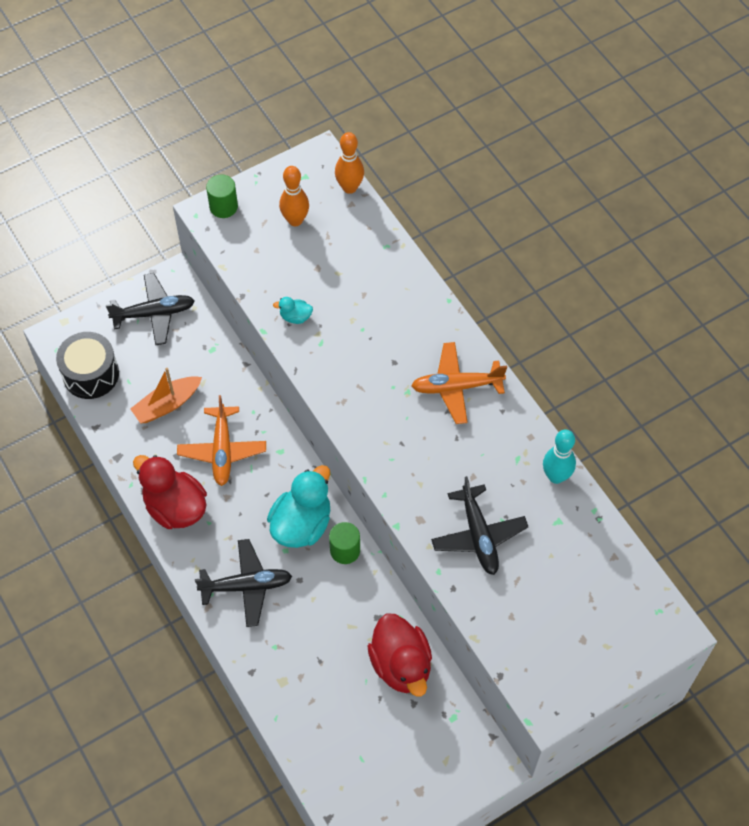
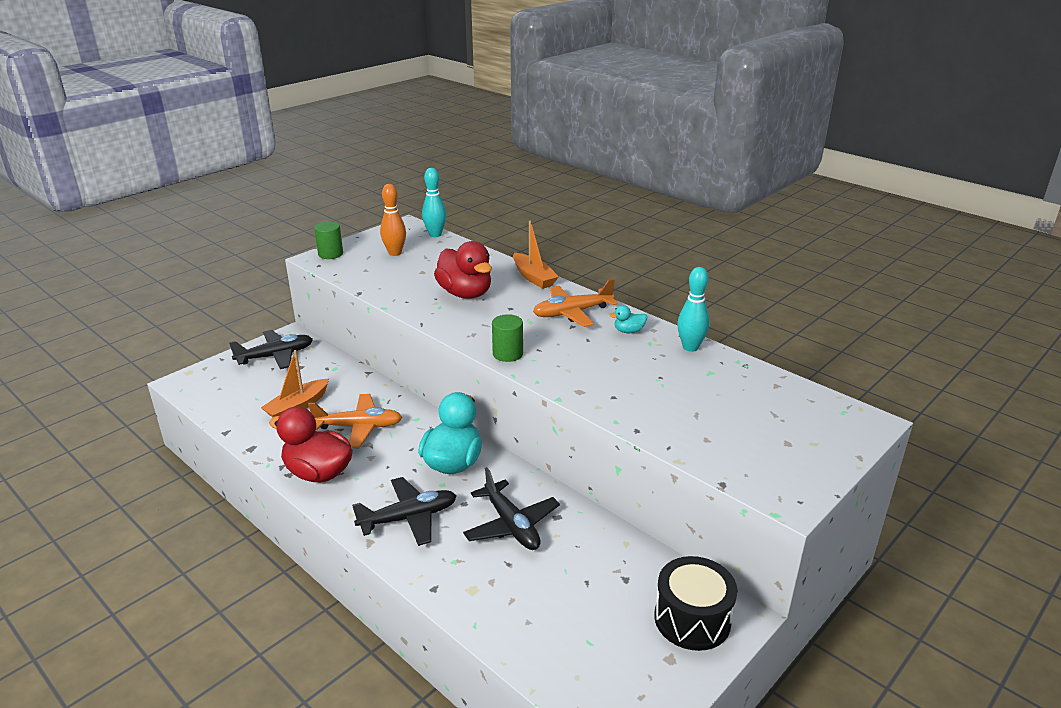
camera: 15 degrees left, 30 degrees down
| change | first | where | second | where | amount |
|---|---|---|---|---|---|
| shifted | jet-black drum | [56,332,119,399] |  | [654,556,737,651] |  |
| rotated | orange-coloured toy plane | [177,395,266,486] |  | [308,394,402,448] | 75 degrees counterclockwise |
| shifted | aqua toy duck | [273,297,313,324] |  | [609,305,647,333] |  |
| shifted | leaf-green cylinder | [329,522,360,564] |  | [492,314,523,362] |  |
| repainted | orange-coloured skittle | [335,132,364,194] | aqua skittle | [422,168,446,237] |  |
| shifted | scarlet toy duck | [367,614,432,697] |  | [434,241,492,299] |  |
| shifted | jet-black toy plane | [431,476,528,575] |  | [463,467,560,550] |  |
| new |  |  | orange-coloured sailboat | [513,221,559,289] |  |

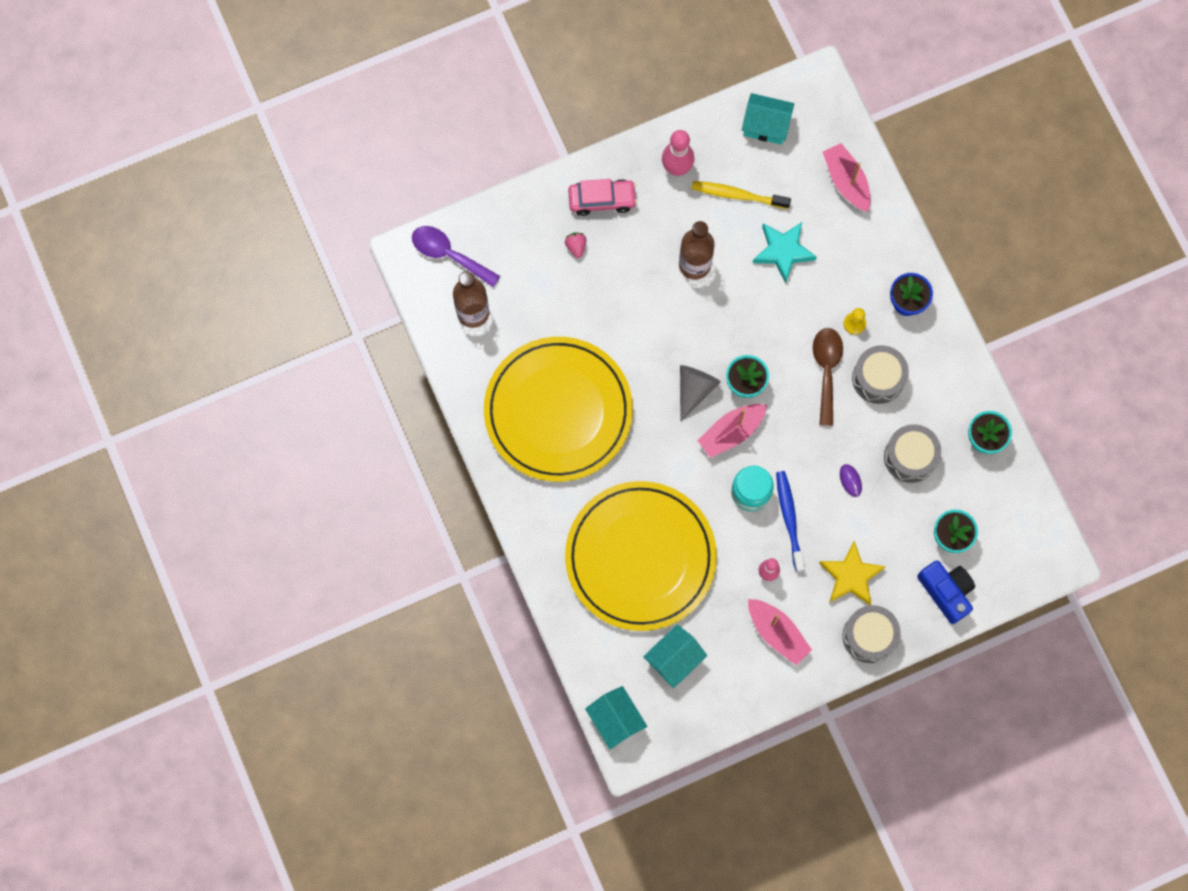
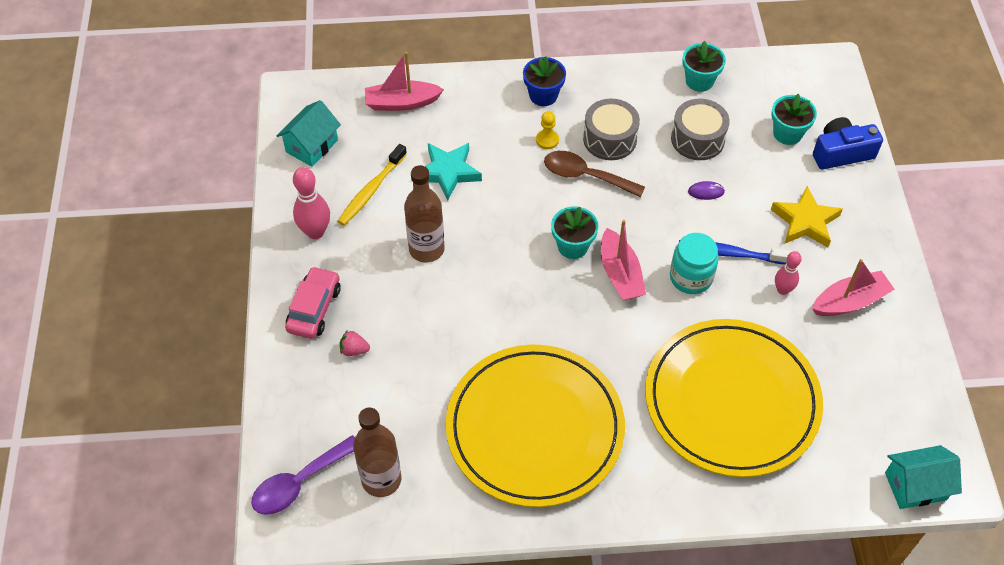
camera: 70 degrees left, 20 degrees down
| change | first | where | second | where | amount |
|---|---|---|---|---|---|
| gone | aqua house | [643,625,707,688] |  |  |  |
| gone | grey cone shape | [680,365,721,421] |  |  |  |
| gone | grey drum | [843,605,901,663] |  |  |  |

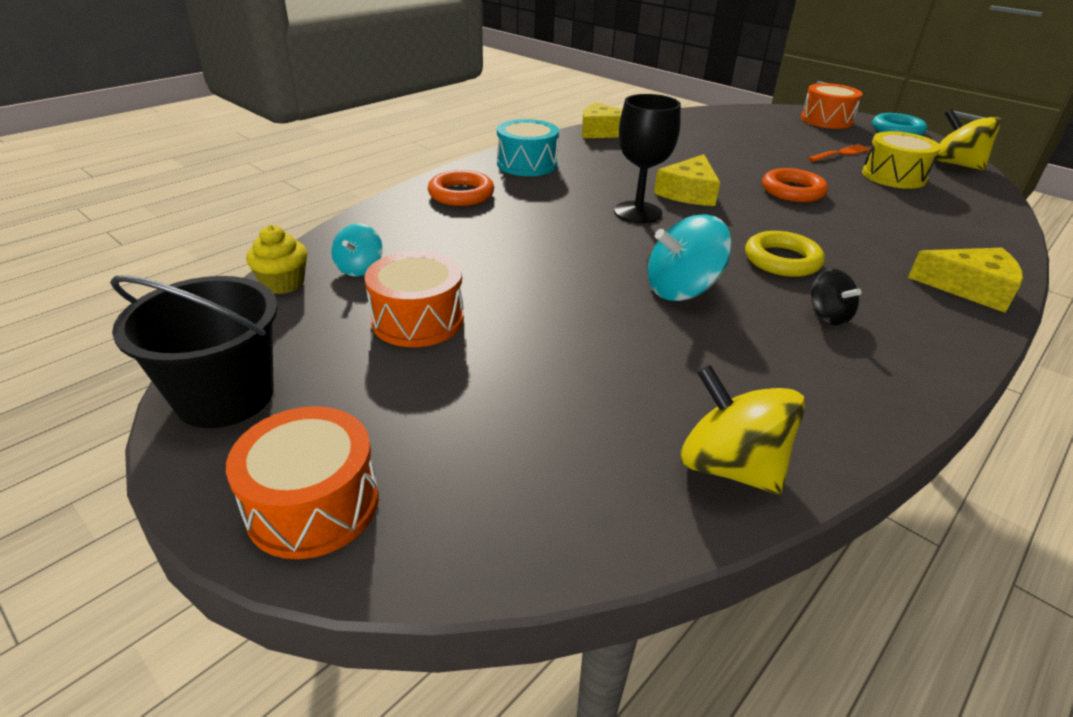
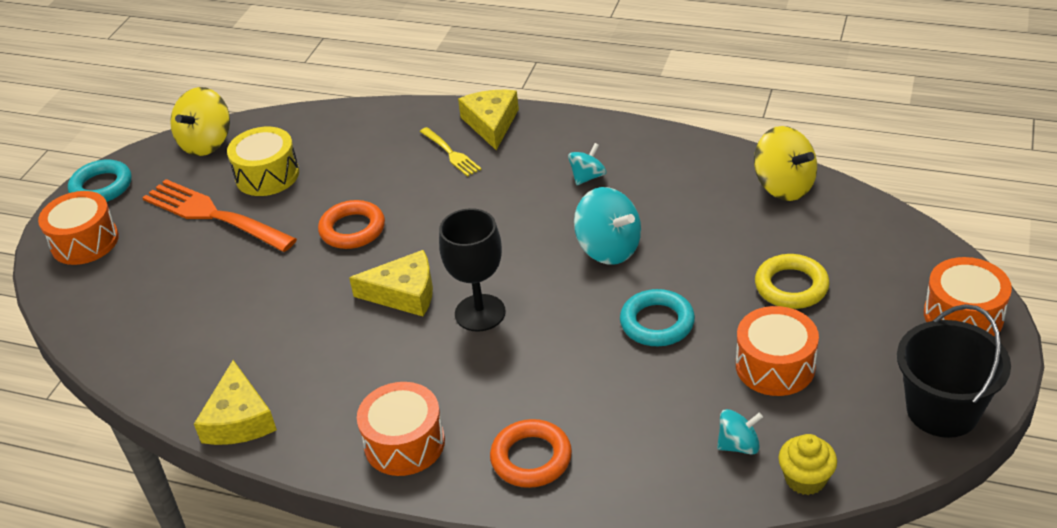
camera: 110 degrees left, 5 degrees up
| change | first | where | second | where | amount |
|---|---|---|---|---|---|
| repainted | aqua drum | [497,119,559,176] | orange-coloured drum | [357,382,445,476] |  |
| rotated | yellow spinning top | [680,365,805,494] |  | [754,126,817,201] | 60 degrees counterclockwise |
| shifted | yellow hoop | [745,231,825,277] |  | [755,254,830,309] |  |
| scaled | orange-coloured table fork | [808,144,871,162] |  | [142,179,297,252] | x1.95 |
| repainted | jet-black spinning top | [811,269,861,326] | aqua spinning top | [568,143,607,185] |  |
| new |  |  | yellow table fork | [420,127,482,177] |  |
| new |  |  | aqua hoop | [620,289,695,346] |  |

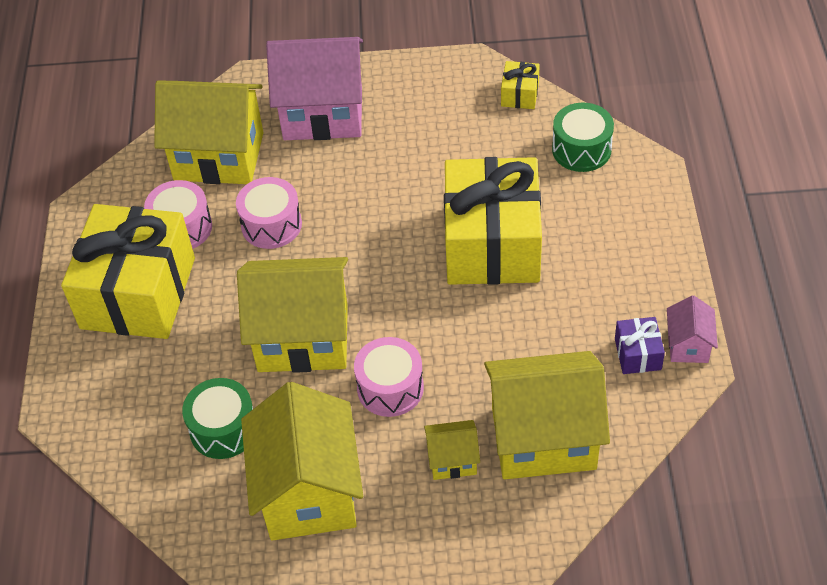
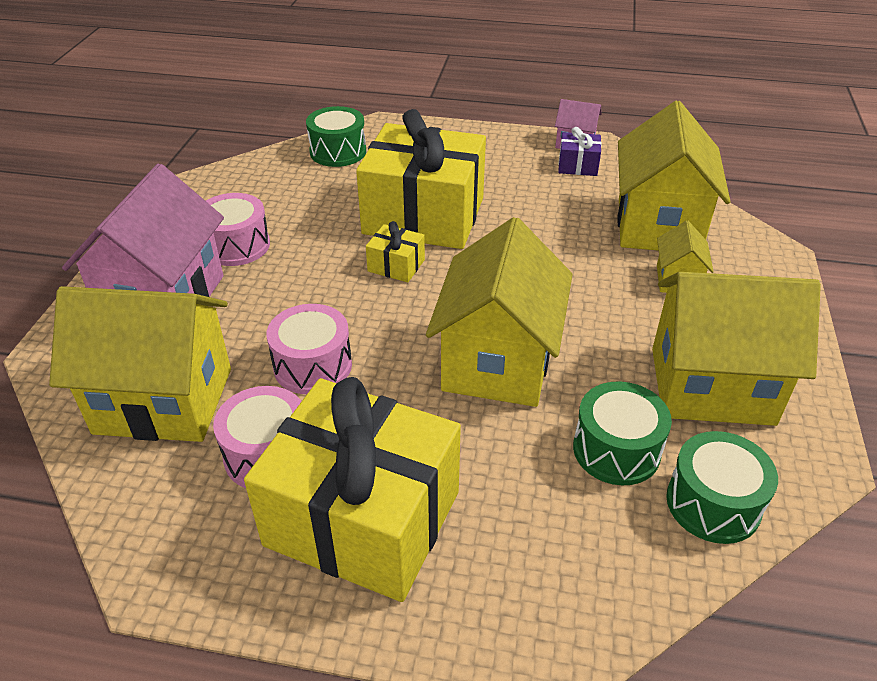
camera: 80 degrees left, 10 degrees down
| change | first | where | second | where | amount |
|---|---|---|---|---|---|
| rotated | yellow house | [154,81,263,184] |  | [49,286,231,442] | 75 degrees clockwise |
| shifted | pink drum | [354,337,424,417] |  | [206,193,270,266] |  |
| shifted | yellow gift | [501,61,540,109] |  | [366,221,425,282] |  |
| new |  |  | leaf-green drum | [666,431,778,544] |  |

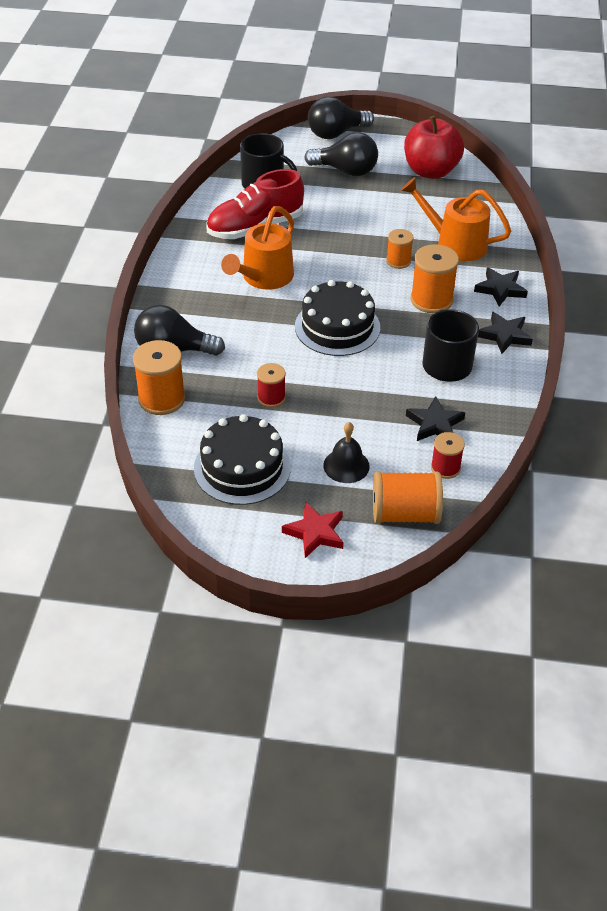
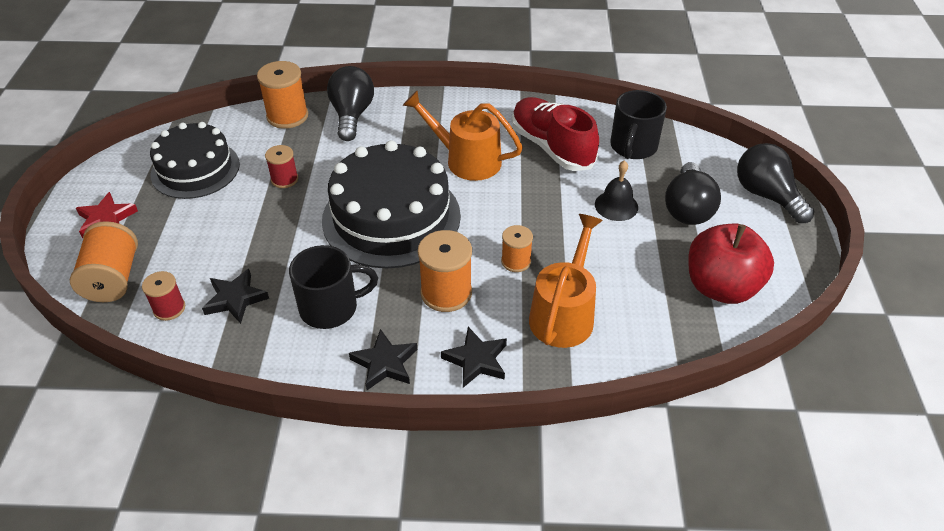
camera: 85 degrees right, 0 degrees up
| change | first | where | second | where | amount |
|---|---|---|---|---|---|
| scaled | jet-black cake | [295,280,380,356] |  | [322,141,461,268] | x1.50 |
| shifted | jet-black bell | [323,422,370,483] |  | [595,160,638,221] |  |

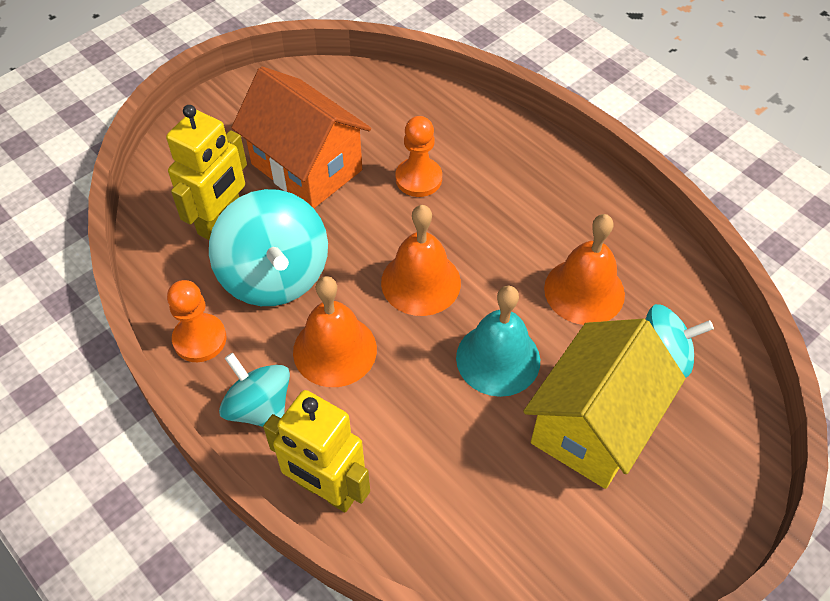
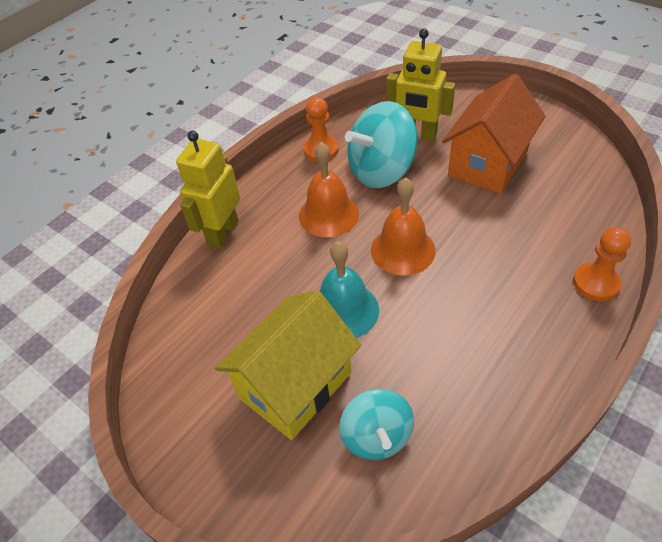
camera: 85 degrees right, 5 degrees down
| change | first | where | second | where | amount |
|---|---|---|---|---|---|
| gone | aqua spinning top | [219,353,290,427] |  |  |  |
| shifted | orange-coloured chess pawn | [396,116,442,197] |  | [573,227,631,301] |  |
| rotated | yellow house | [523,319,686,489] |  | [215,290,361,440] | 75 degrees counterclockwise |
| gone | orange-coloured bell | [544,214,625,325] |  |  |  |

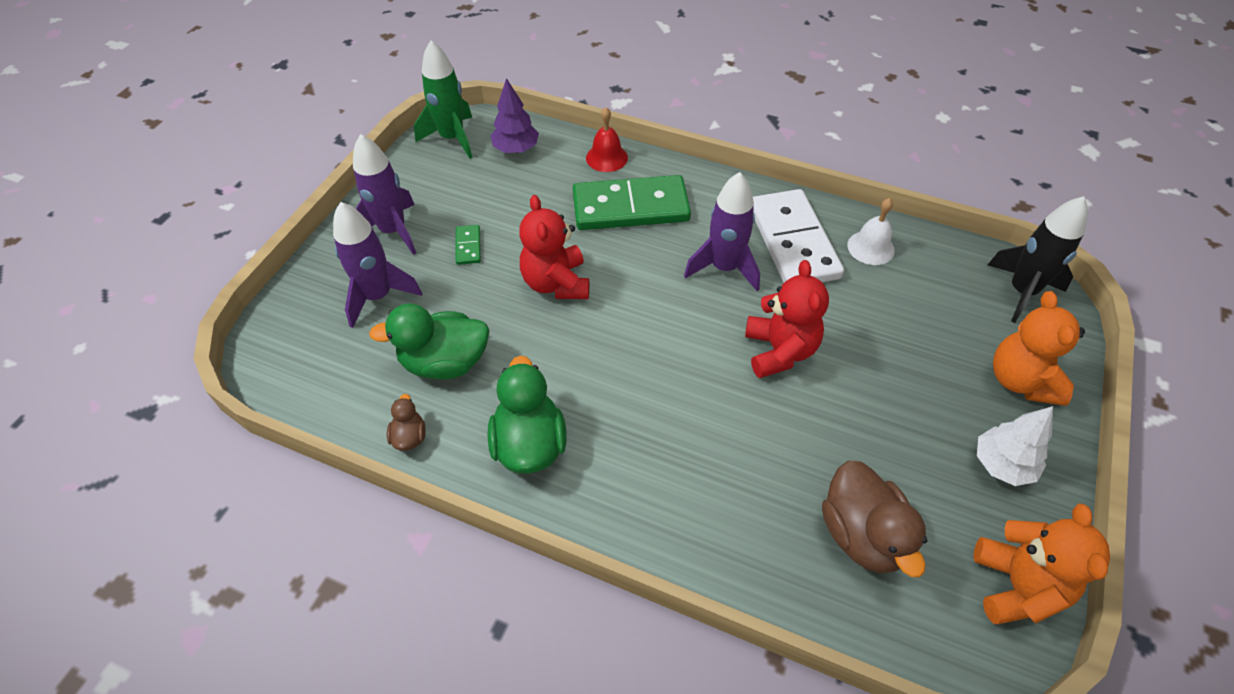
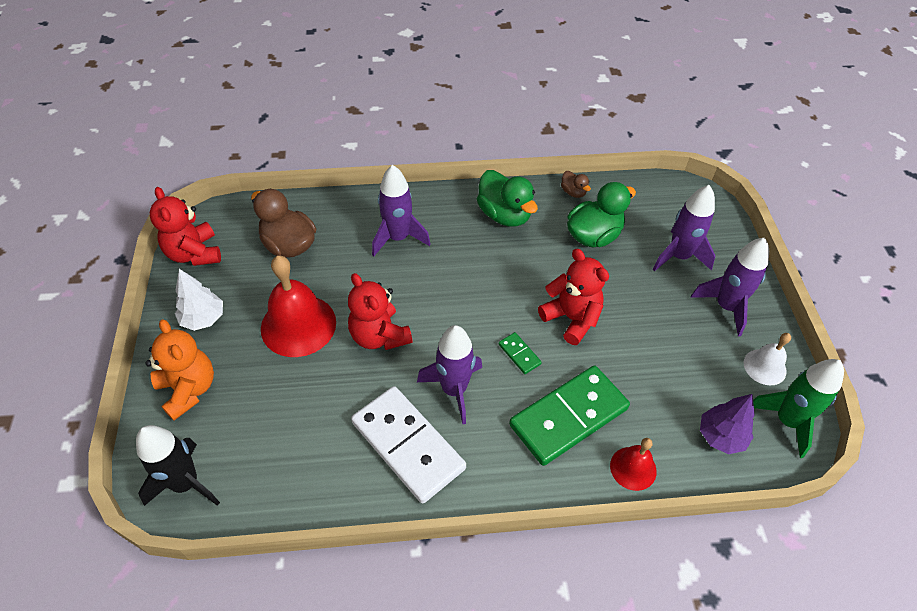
camera: 150 degrees right, 0 degrees up
| change | first | where | second | where | amount |
|---|---|---|---|---|---|
| shifted | leaf-green domino tile | [455,225,481,265] |  | [499,332,542,374] |  |
| shifted | pure white bell | [847,198,895,265] |  | [743,333,791,385] |  |
| repainted | orange-coloured teddy bear | [973,504,1110,624] | scarlet teddy bear | [150,187,221,266] |  |
| new |  |  | scarlet bell | [261,255,336,357] |  |
| new |  |  | violet rocket | [372,165,431,256] |  |

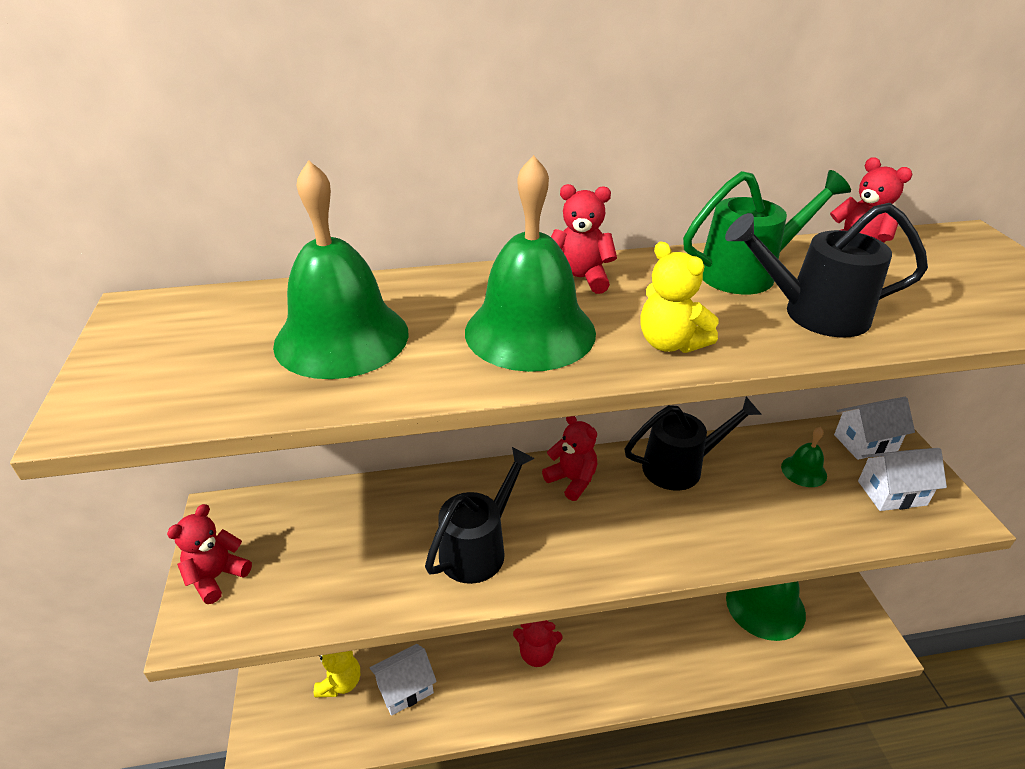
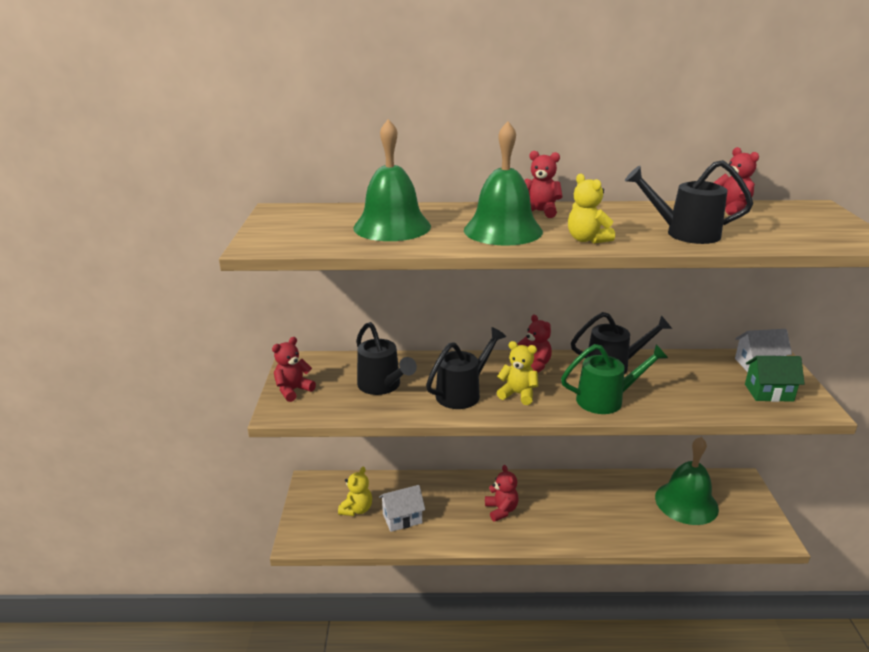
camera: 10 degrees right, 10 degrees down
| change | first | where | second | where | amount |
|---|---|---|---|---|---|
| rotated | scarlet teddy bear | [513,620,562,667] |  | [485,465,518,522] | 120 degrees counterclockwise |
| shifted | leaf-green sprinkling can | [683,170,851,295] |  | [561,344,668,414] |  |
| gone | leaf-green bell | [781,427,827,487] |  |  |  |
| repainted | pure white house | [858,448,947,511] | leaf-green house | [745,356,805,402] |  |
| new |  |  | jet-black sprinkling can | [356,322,417,395] |  |
| new |  |  | yellow teddy bear | [497,341,538,405] |  |

